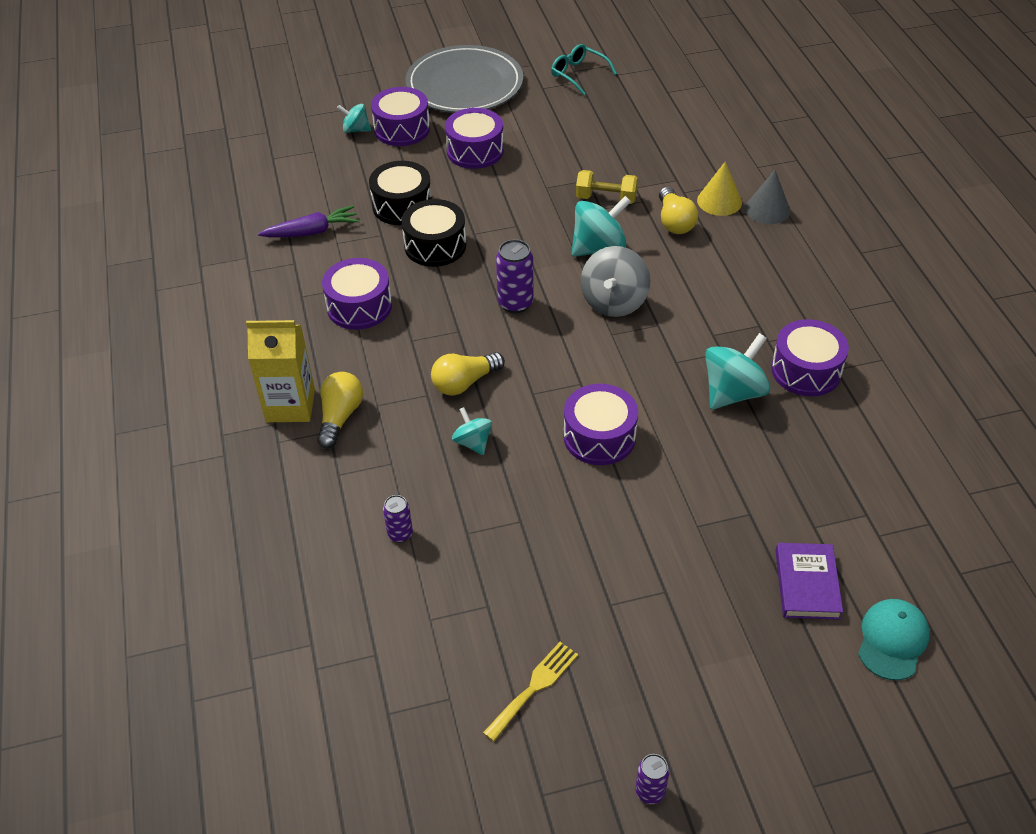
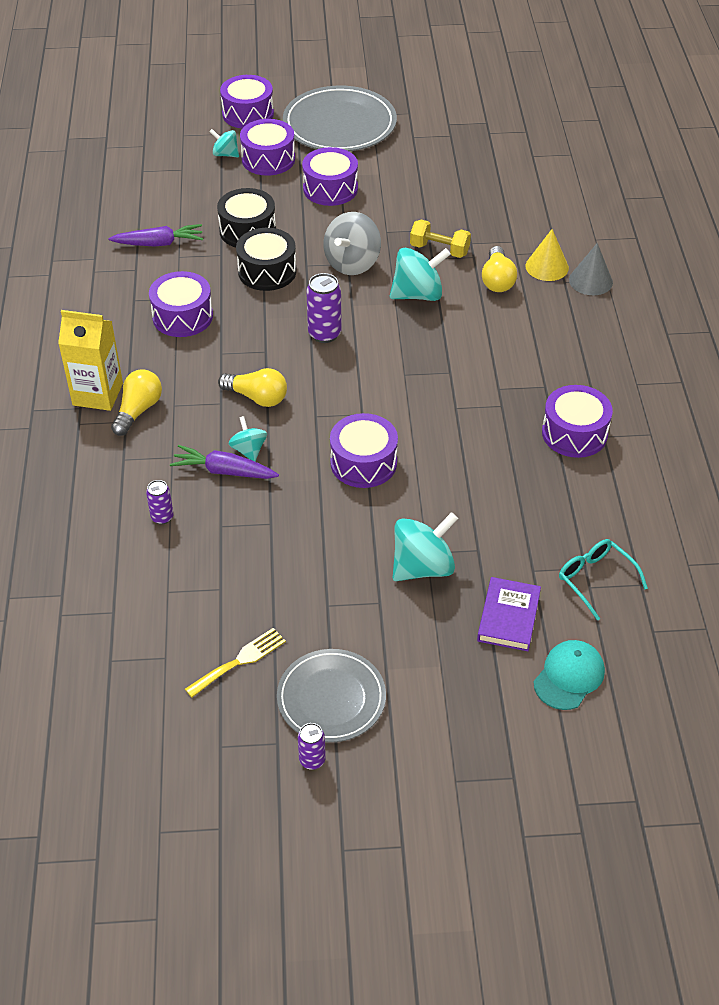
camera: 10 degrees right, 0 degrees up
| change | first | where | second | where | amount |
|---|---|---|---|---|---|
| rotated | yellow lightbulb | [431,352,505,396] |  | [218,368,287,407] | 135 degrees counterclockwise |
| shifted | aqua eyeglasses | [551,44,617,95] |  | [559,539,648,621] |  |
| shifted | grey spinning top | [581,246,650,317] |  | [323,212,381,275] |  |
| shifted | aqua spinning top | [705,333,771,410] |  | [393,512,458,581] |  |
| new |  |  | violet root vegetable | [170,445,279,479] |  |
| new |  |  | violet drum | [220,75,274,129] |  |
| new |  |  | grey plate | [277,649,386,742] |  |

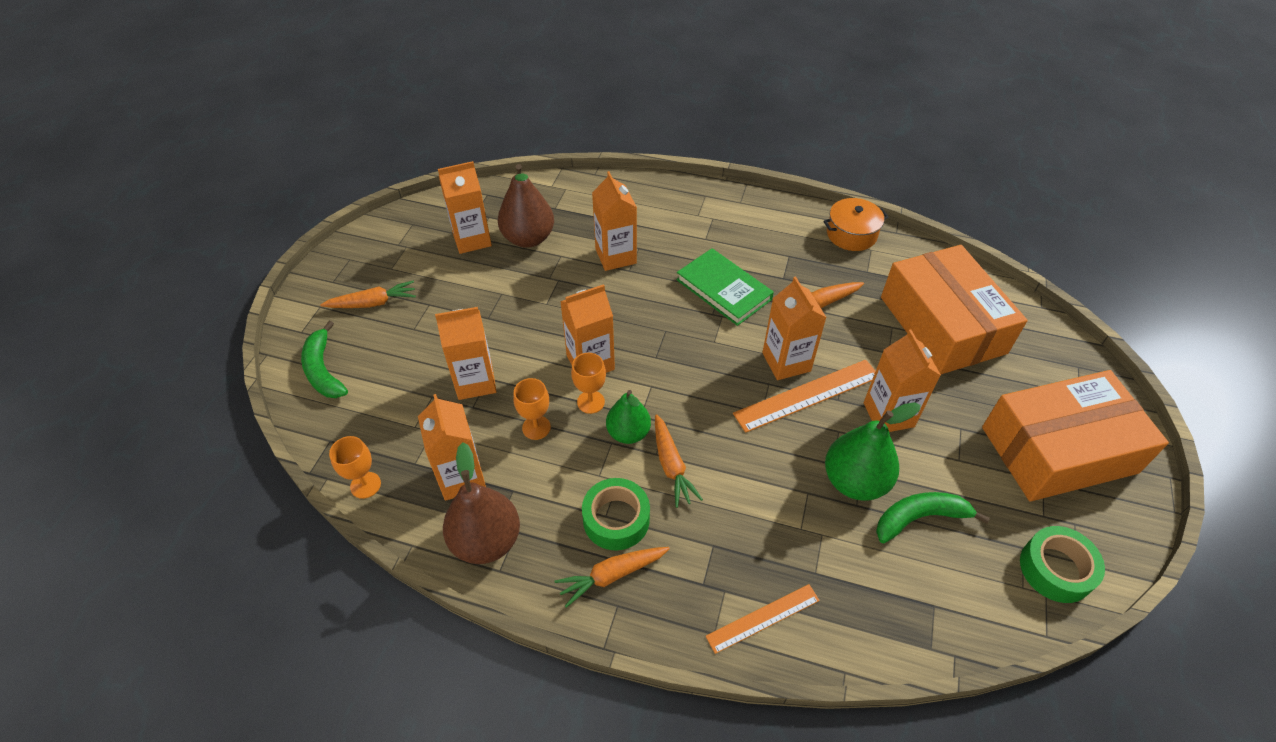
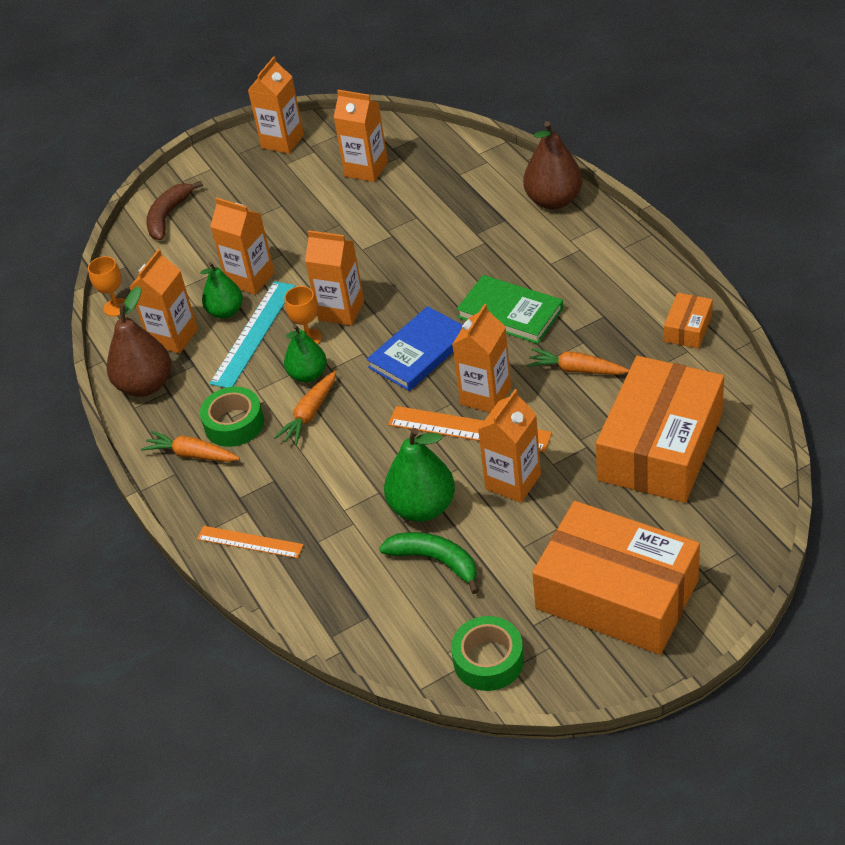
camera: 50 degrees right, 5 degrees down
| change | first | where | second | where | amount |
|---|---|---|---|---|---|
| repainted | leaf-green toy banana | [301,321,348,398] | brown toy banana | [146,181,203,240] |  |
| gone | orange-coloured root vegetable | [320,281,416,308] |  |  |  |
| shifted | brown pear | [498,164,554,248] |  | [523,121,583,209] |  |
| swapped | orange-coloured wine glass | [513,378,551,440] | aqua ruler | [209,281,295,388] |  |
| shifted | orange-coloured milk carton | [592,171,637,271] |  | [248,56,304,154] |  |
| rotated | leaf-green hardback | [676,248,774,326] |  | [457,275,563,344] | 60 degrees counterclockwise |
| swapped | orange-coloured stockpot | [824,198,888,251] | orange-coloured parcel | [664,293,713,349] |  |
| new |  |  | leaf-green pear | [200,262,243,319] |  |
| new |  |  | blue hardback | [366,306,463,391] |  |

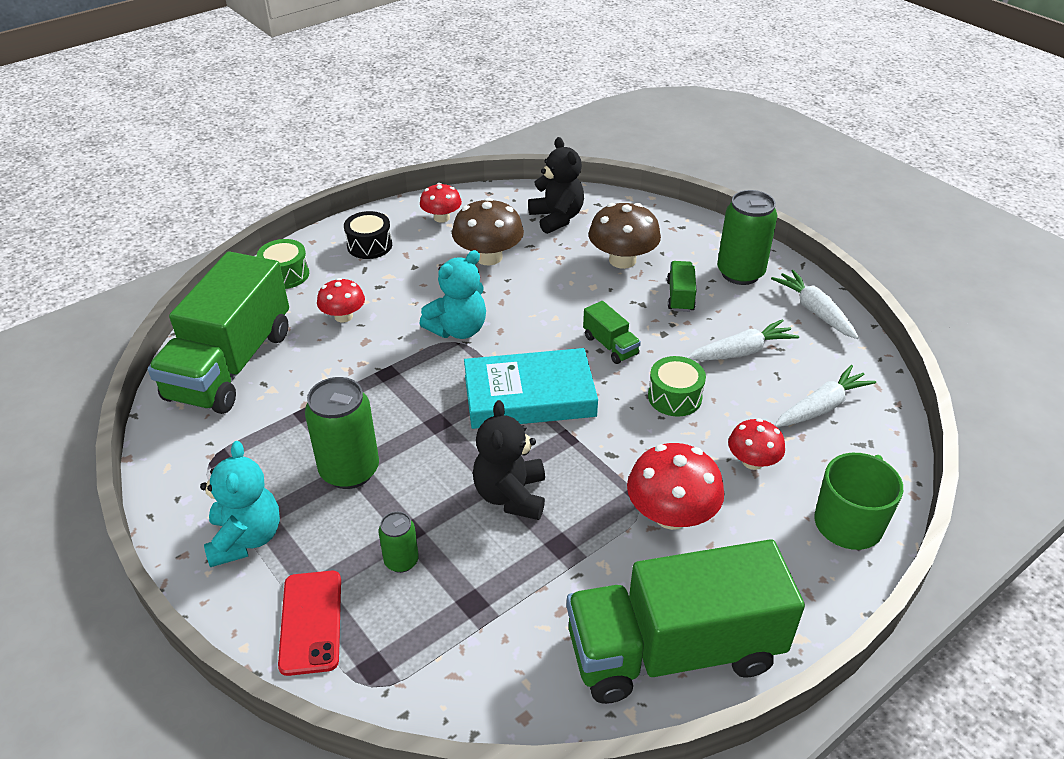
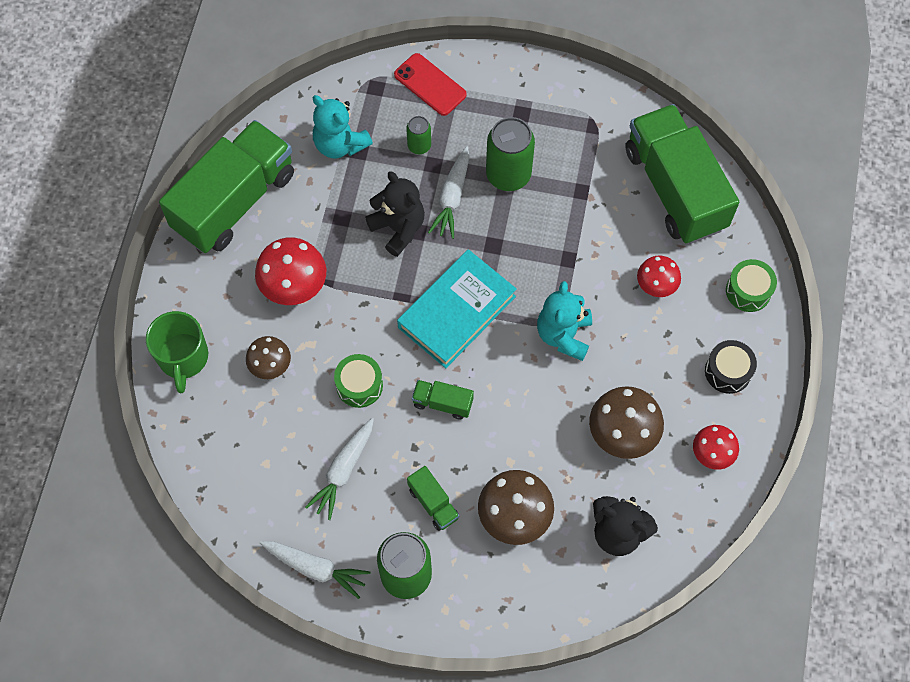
camera: 140 degrees right, 25 degrees up
| change | first | where | second | where | amount |
|---|---|---|---|---|---|
| shifted | aqua teddy bear | [200,441,280,567] |  | [313,95,373,158] |  |
| repainted | scarlet mushroom | [728,418,785,470] | brown mushroom | [246,336,291,379] |  |
| shifted | pure white root vegetable | [775,365,876,427] |  | [428,146,469,239] |  |

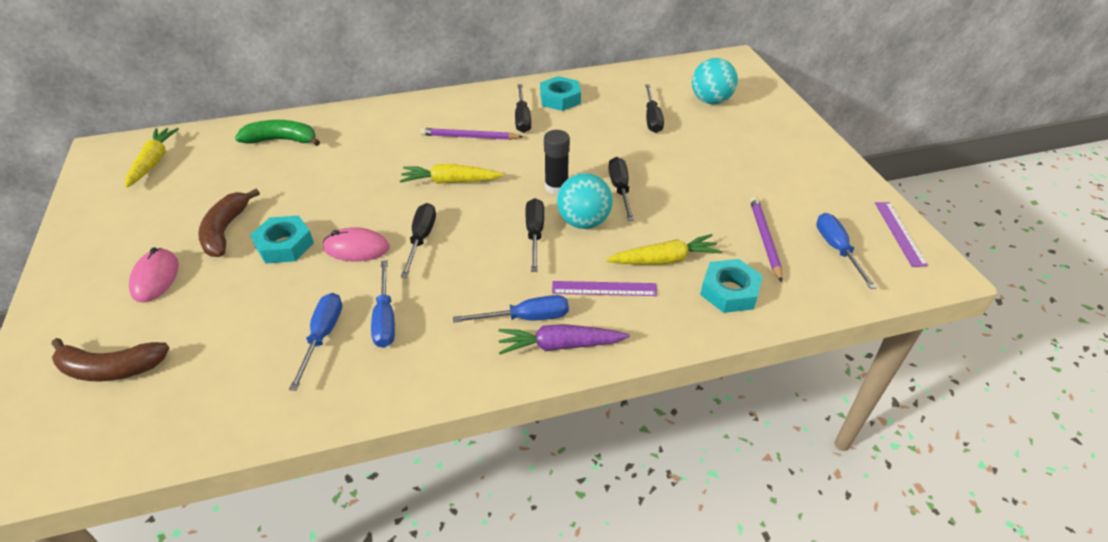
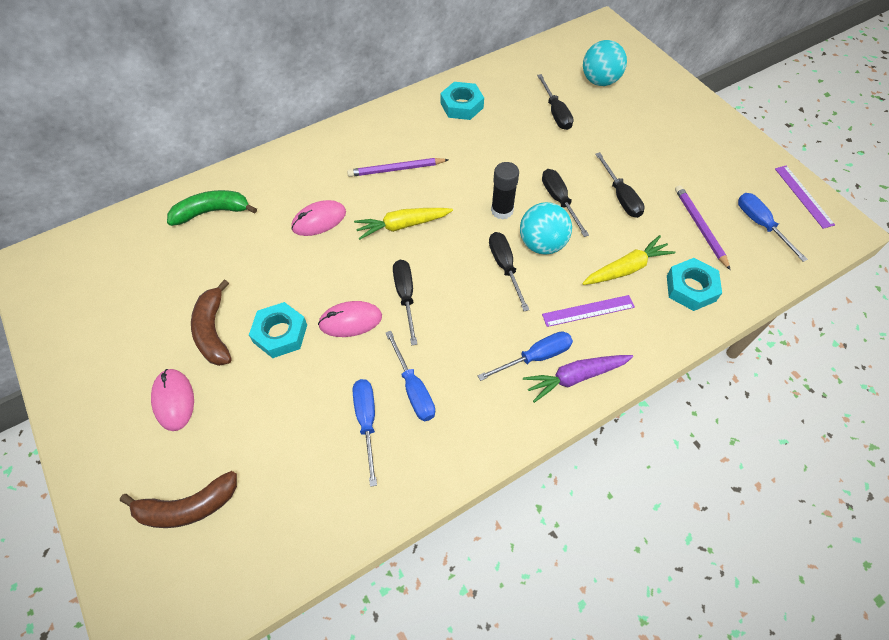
camera: 15 degrees left, 15 degrees up
| change | first | where | second | where | amount |
|---|---|---|---|---|---|
| gone | yellow root vegetable | [125,128,179,188] |  |  |  |
| shifted | jet-black flat screwdriver | [515,84,531,133] |  | [595,152,645,218] |  |
| new |  |  | pink mouse | [291,200,346,236] |  |

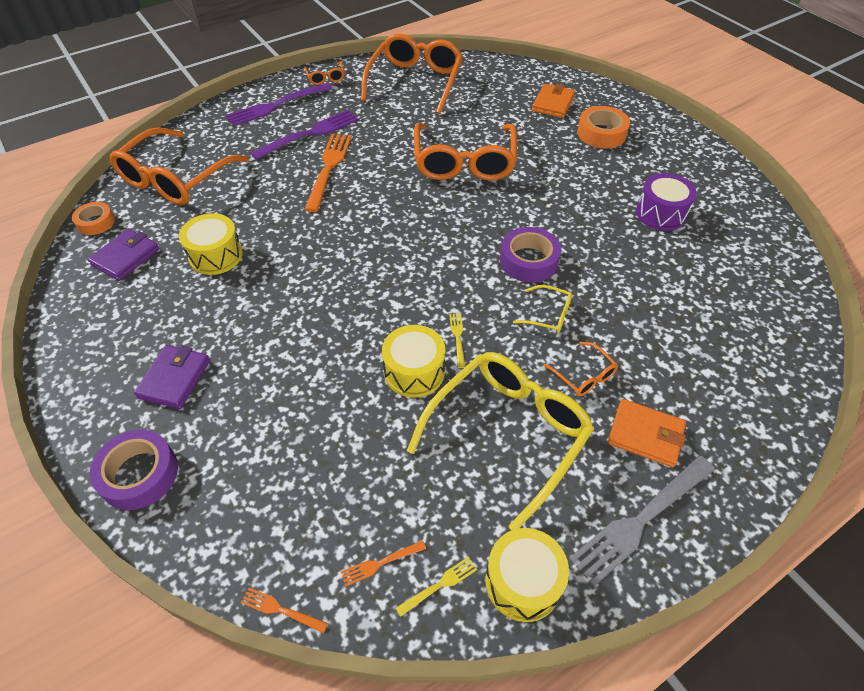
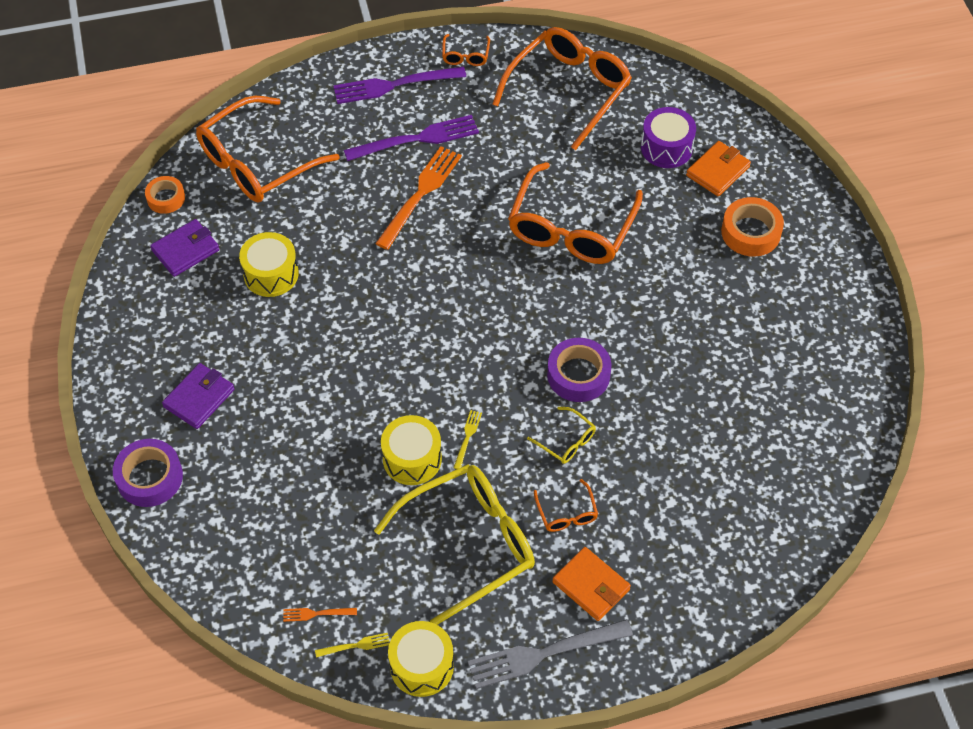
camera: 20 degrees right, 5 degrees up
| change | first | where | second | where | amount |
|---|---|---|---|---|---|
| gone | orange-coloured table fork | [241,588,328,633] |  |  |  |
| shifted | violet drum | [636,173,697,231] |  | [641,107,696,168] |  |

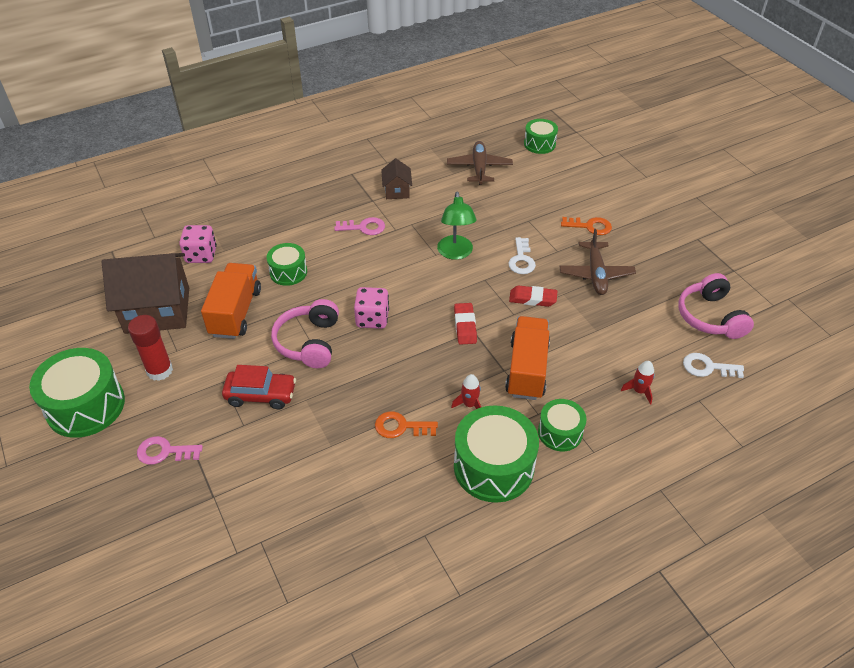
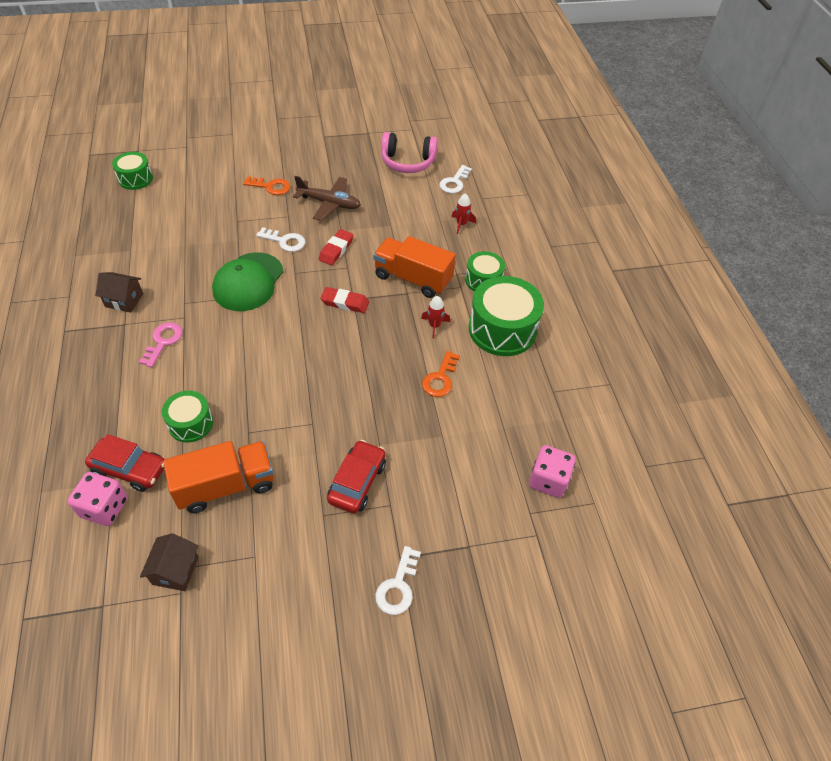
camera: 75 degrees left, 5 degrees up
| change | first | where | second | where | amount |
|---|---|---|---|---|---|
| gone | leaf-green drum | [29,348,125,438] |  |  |  |
| scaled | brown house | [102,253,189,334] |  | [140,533,199,591] | x0.48 |
| gone | scarlet stick of glue | [128,315,173,381] |  |  |  |
| repainted | pink latchkey | [137,436,203,465] | pure white latchkey | [375,546,421,615] |  |
| rotated | orange-coloured lorry | [201,263,261,339] |  | [163,441,274,513] | 135 degrees clockwise |
| gone | pink headset | [271,299,339,368] |  |  |  |
| shifted | pink game die | [354,287,389,329] |  | [529,445,576,498] |  |
| swapped | leaf-green reading lamp | [437,192,477,260] | leaf-green peaked cap | [212,252,283,311] |  |
| gone | brown toy plane | [447,141,513,185] |  |  |  |
| rotated | orange-coloured latchkey | [561,217,612,235] |  | [243,176,290,195] | 75 degrees clockwise |
| new |  |  | scarlet car | [85,434,165,492] |  |

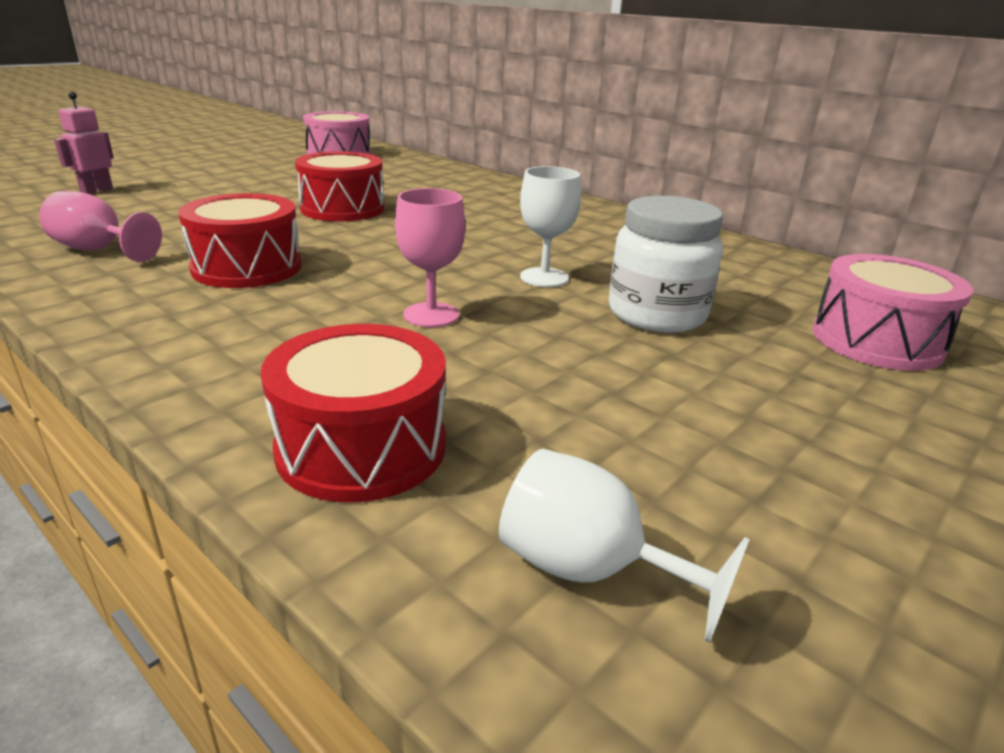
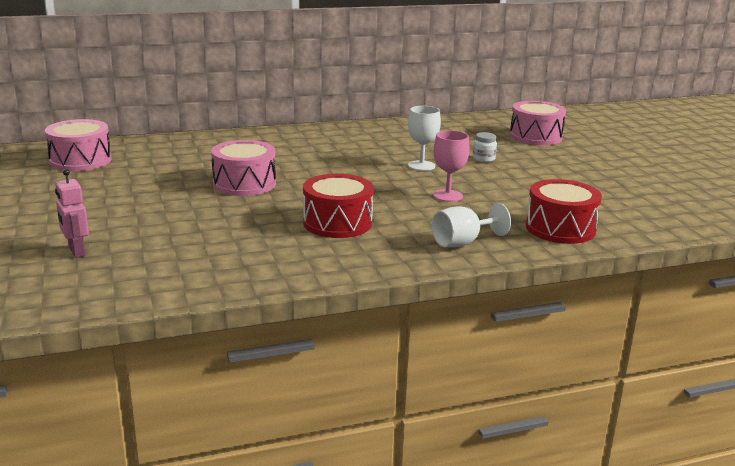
camera: 60 degrees left, 5 degrees down
| change | first | where | second | where | amount |
|---|---|---|---|---|---|
| gone | pink wine glass | [39,191,162,262] |  |  |  |
| repainted | scarlet drum | [295,151,384,221] | pink drum | [211,140,276,196] |  |
| shifted | pure white wine glass | [499,449,750,643] |  | [432,203,511,247] |  |
| scaled | pure white jar | [609,196,723,333] |  | [473,132,497,162] | x0.47 |

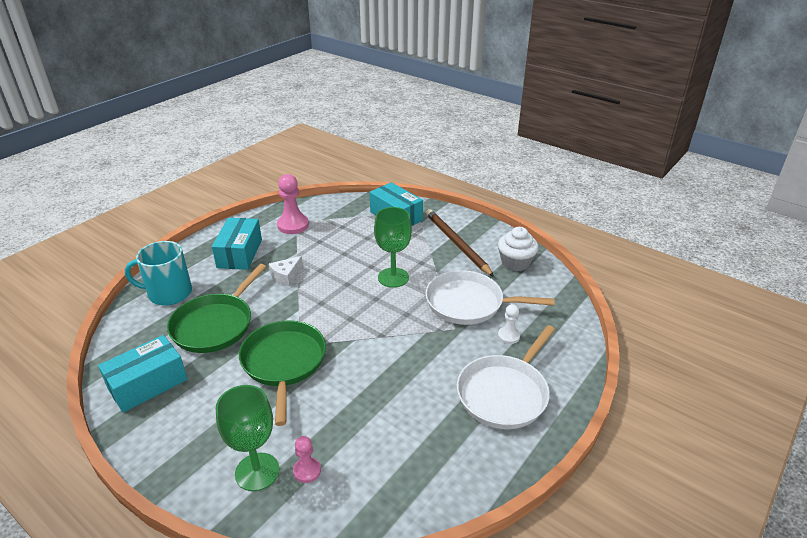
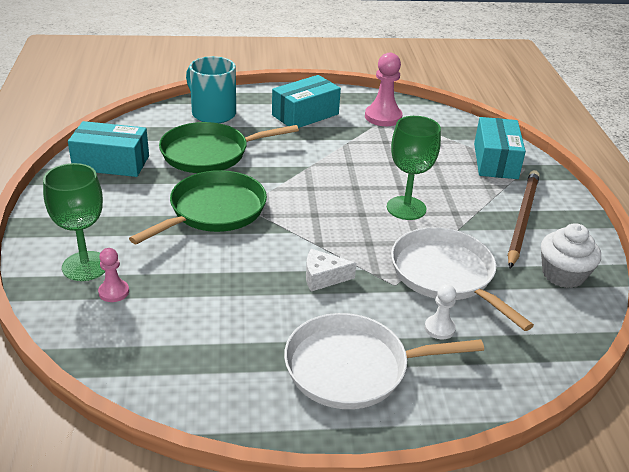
camera: 45 degrees right, 0 degrees up
| change | first | where | second | where | amount |
|---|---|---|---|---|---|
| shifted | pure white cheese | [269,256,303,287] |  | [306,249,356,292] |  |

